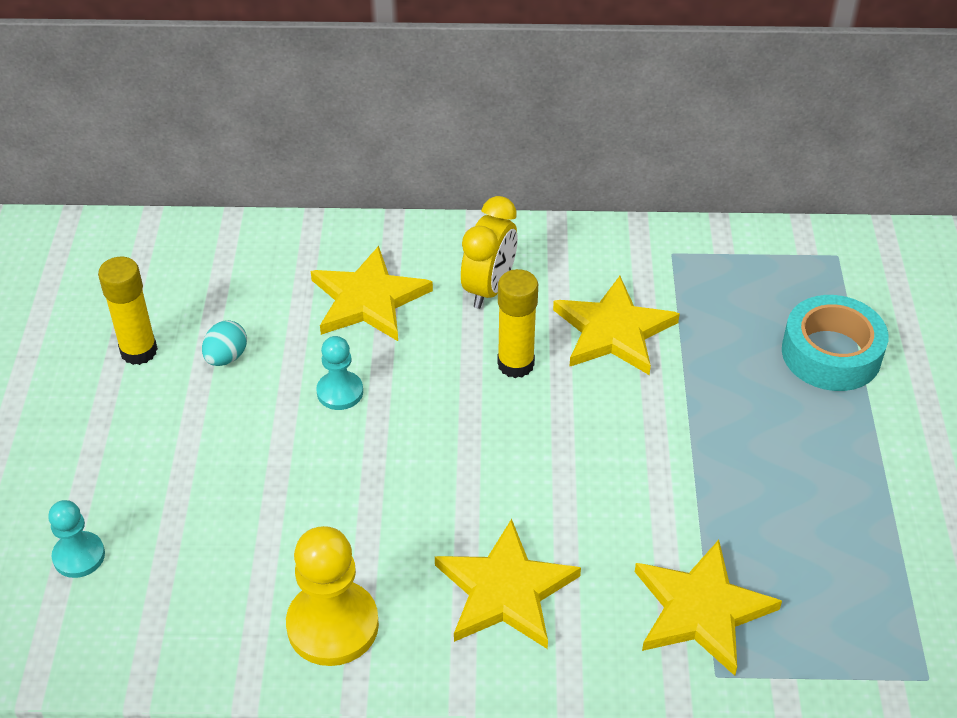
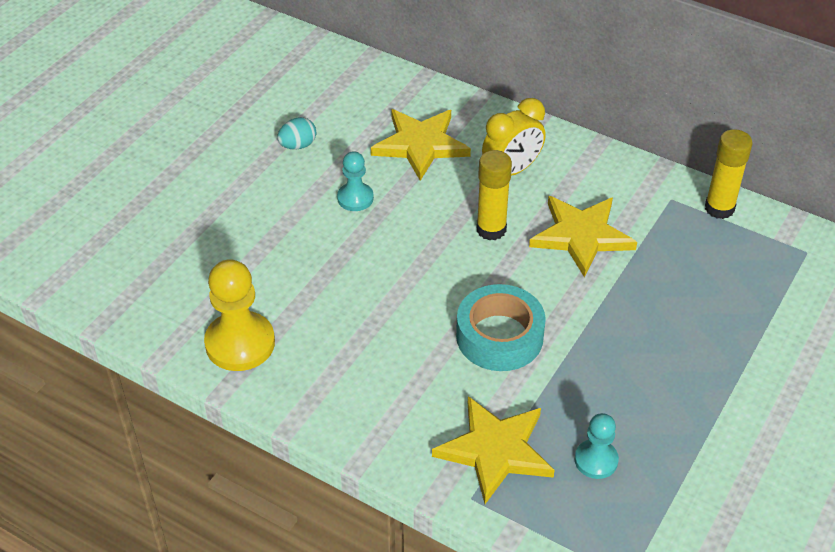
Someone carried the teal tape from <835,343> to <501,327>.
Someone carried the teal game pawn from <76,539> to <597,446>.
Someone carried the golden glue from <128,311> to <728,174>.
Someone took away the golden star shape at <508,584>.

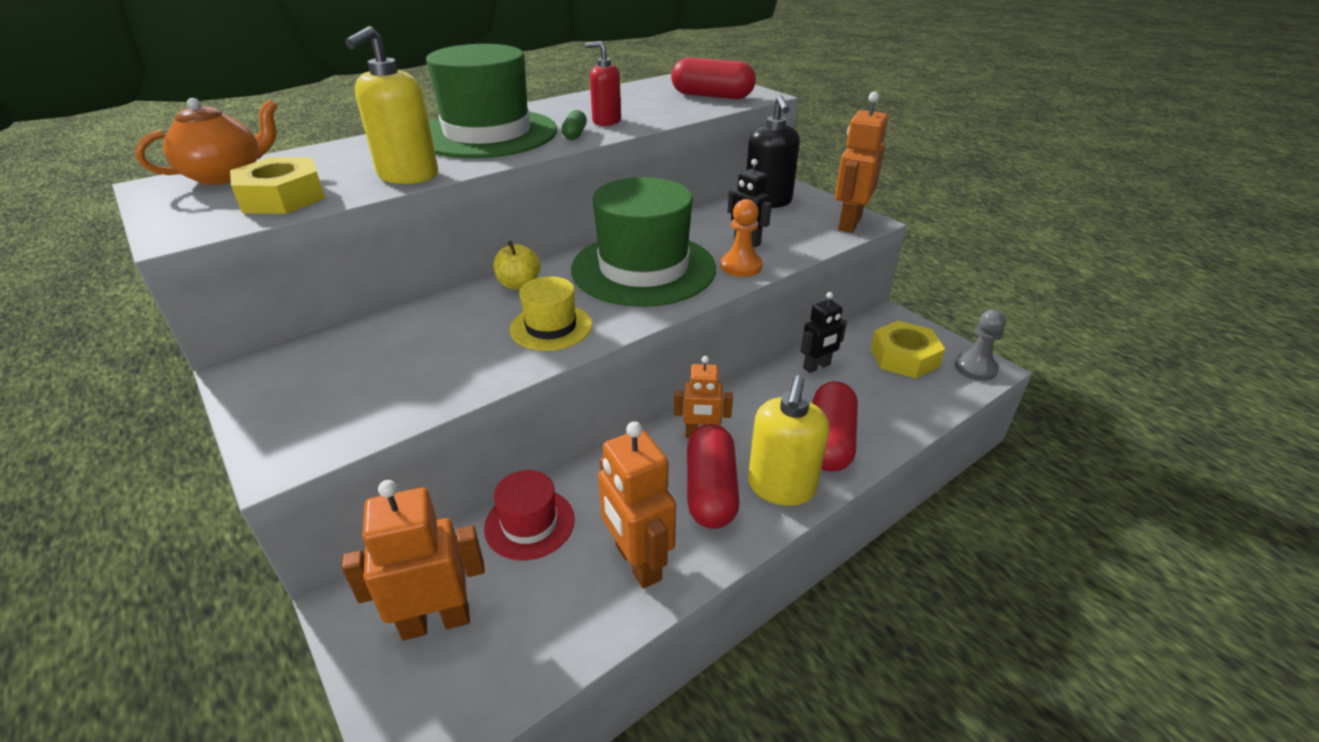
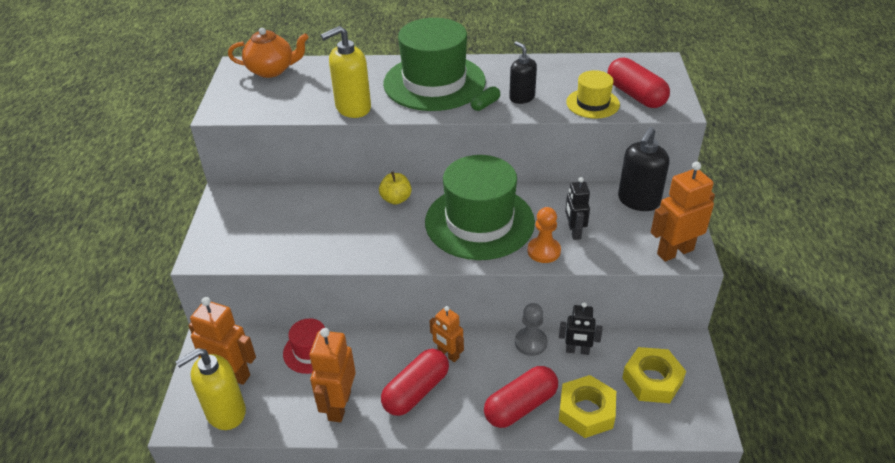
Someone carried the golden pump bottle from <788,440> to <210,389>.
Someone repainted the crimson pump bottle at <603,83>, which became the ebony pump bottle at <523,72>.
Someone carried the ash-grey game pawn from <980,345> to <531,329>.
Someone carried the golden nut from <277,185> to <587,406>.
Someone carried the golden top hat from <551,313> to <593,94>.

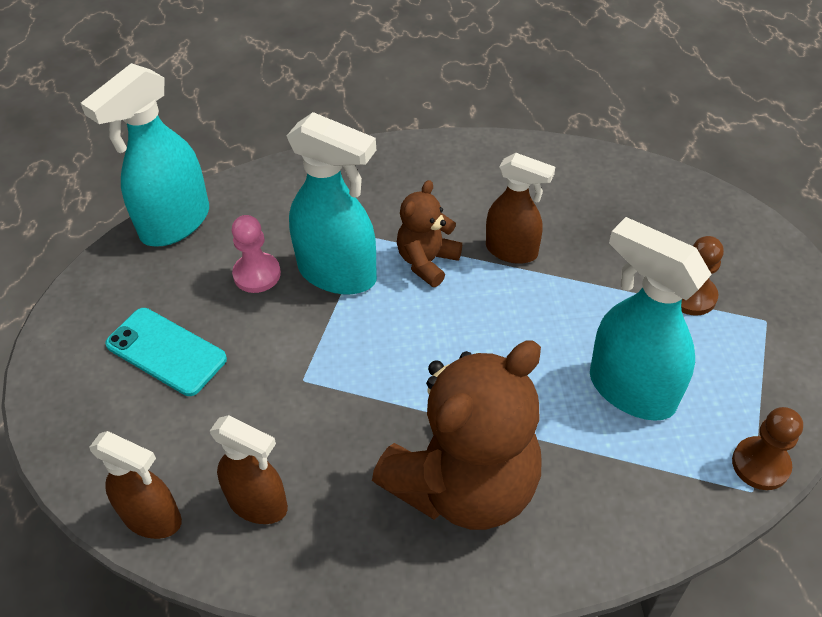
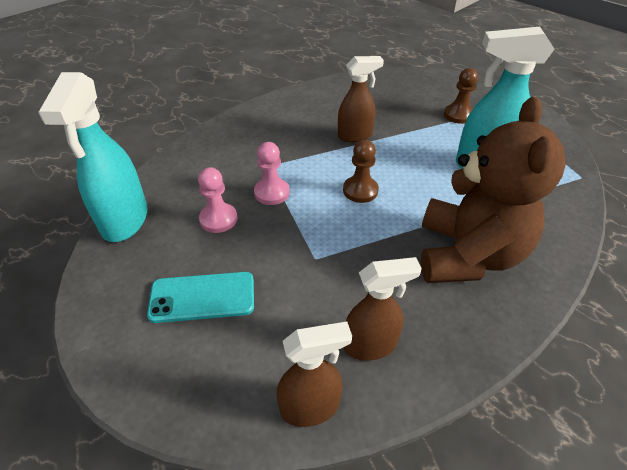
Someone swapped the teal spray cleaner at <332,203> for the rose-pink game pawn at <272,173>.
Someone carried the russet game pawn from <767,448> to <361,171>.
Someone took away the russet teddy at <429,233>.

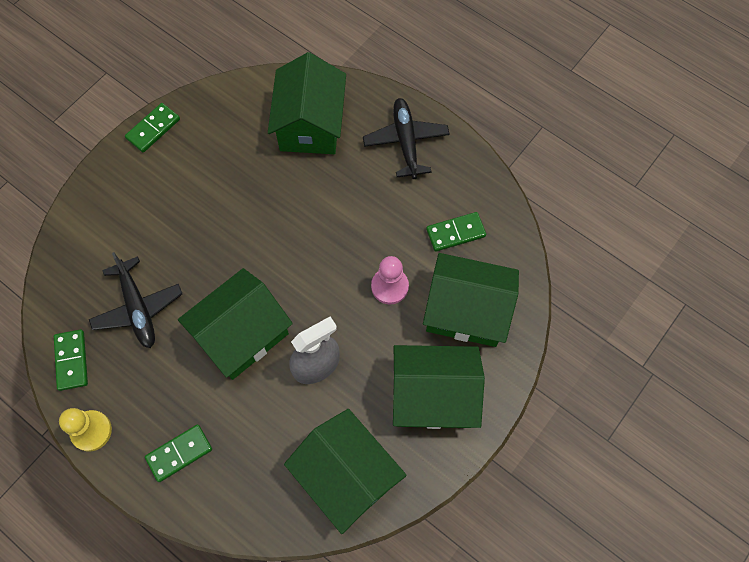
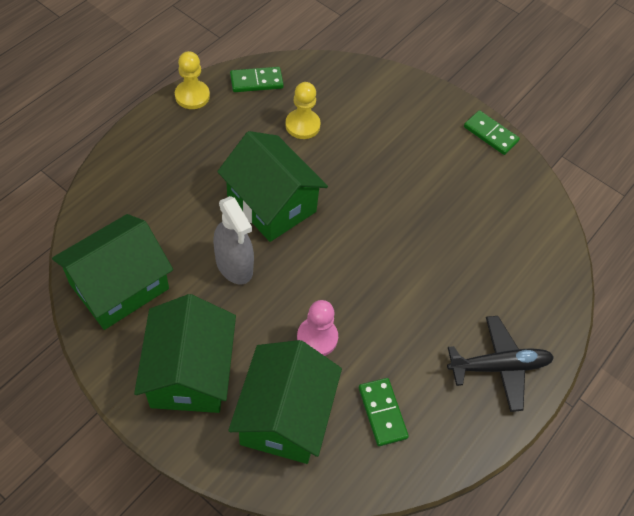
Someone swapped the ebony plane at <135,300> for the golden game pawn at <302,110>.
Someone took away the green domino tile at <178,453>.
Someone took away the green house at <307,103>.

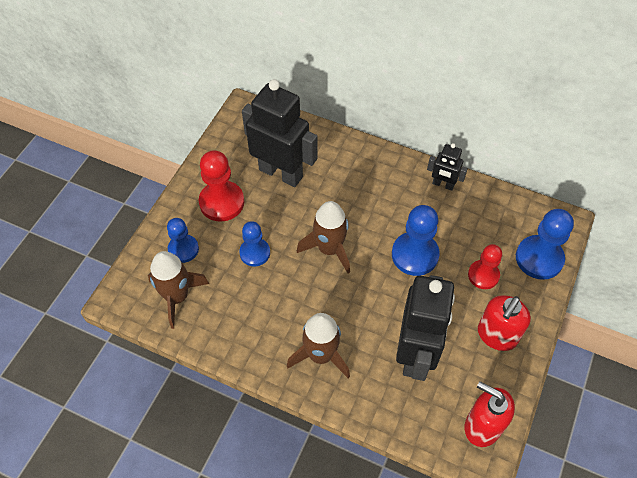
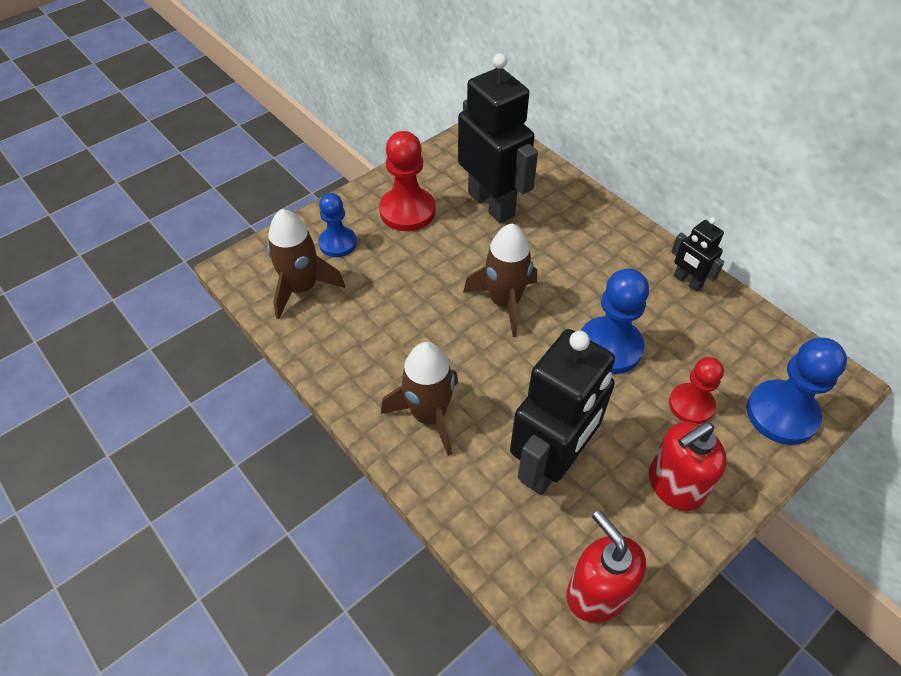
Someone took away the blue game pawn at <254,243>.

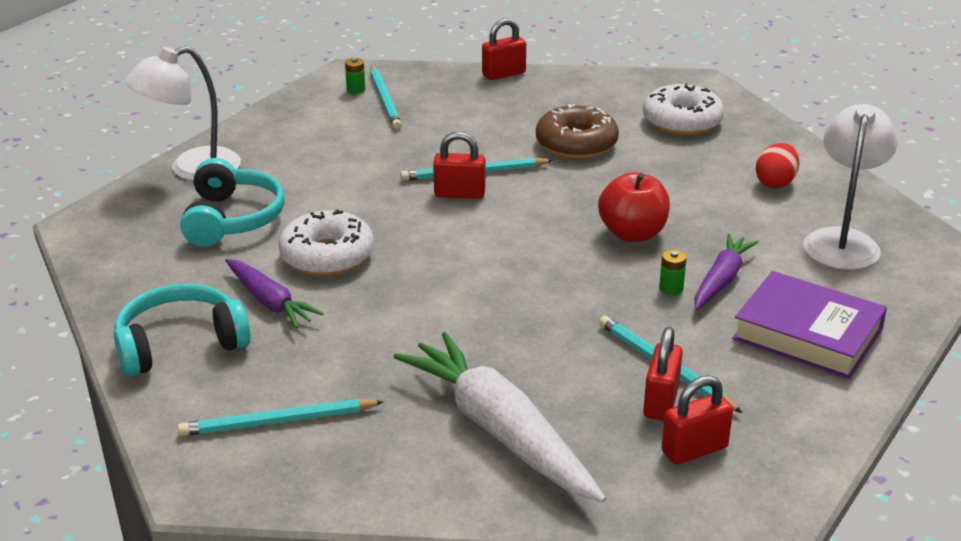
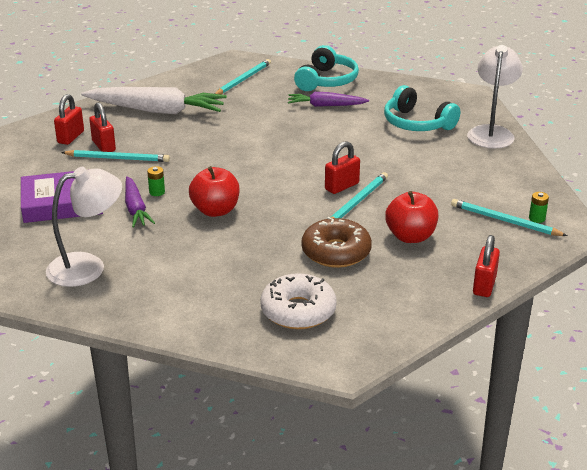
Someone rotated the pure white desk lamp at <850,187> by 90 degrees counterclockwise.
Someone put down the crimson apple fruit at <411,217>.
Someone took away the pure white doughnut at <326,242>.
Someone took away the crimson egg at <777,165>.

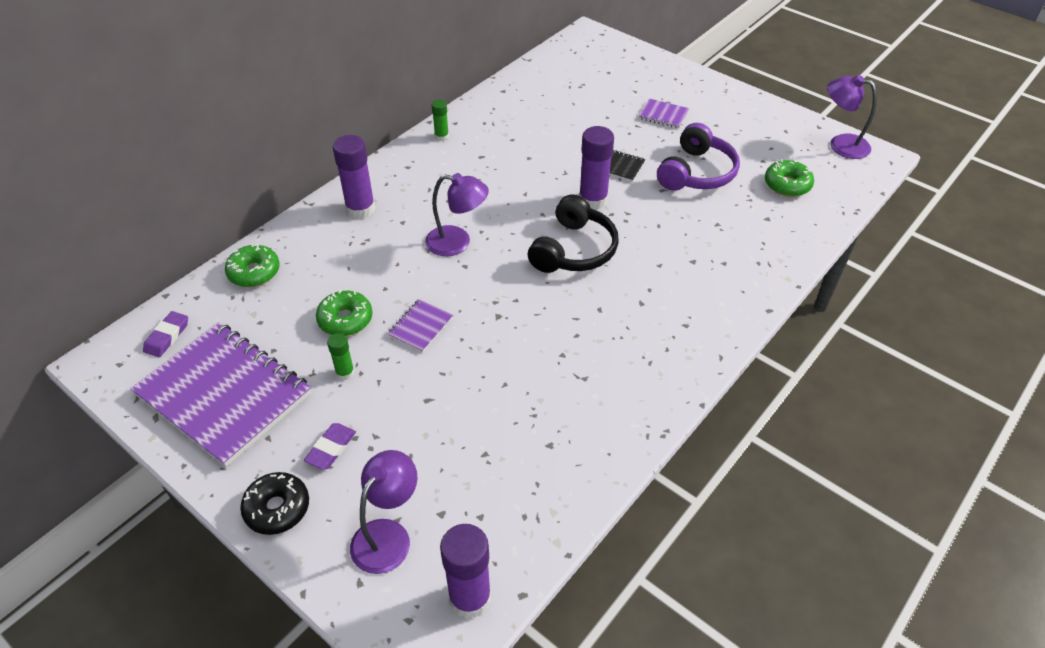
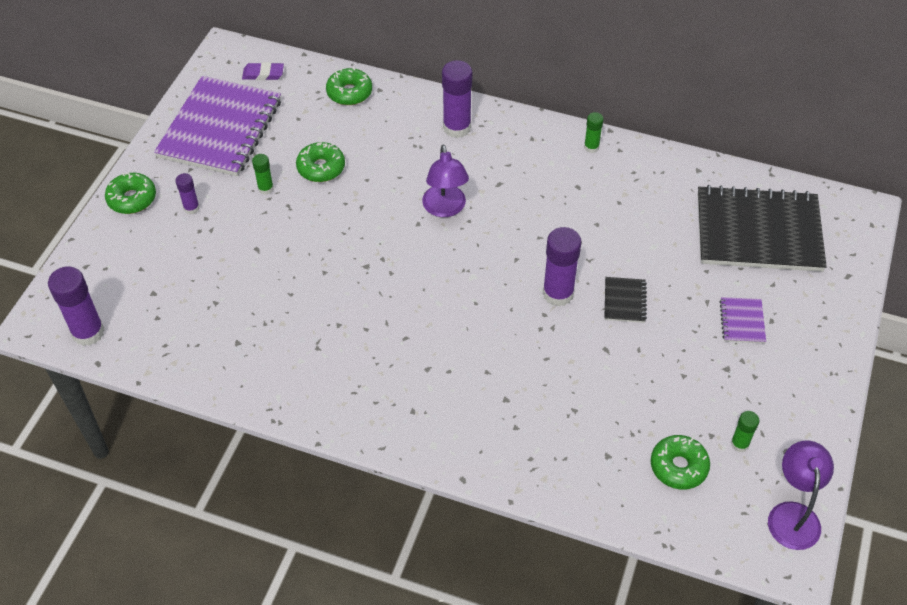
Someone repainted the ebony doughnut at <274,503>, which became the green doughnut at <130,193>.
Someone swapped the royal purple eraser at <330,446> for the royal purple glue at <187,193>.
Someone put down the ebony notebook at <762,228>.
Someone put down the green glue at <745,431>.
Someone took away the royal purple desk lamp at <383,512>.
Someone took away the royal purple notebook at <420,326>.
Someone took away the ebony over-ear headphones at <573,233>.
Someone took away the royal purple over-ear headphones at <698,157>.

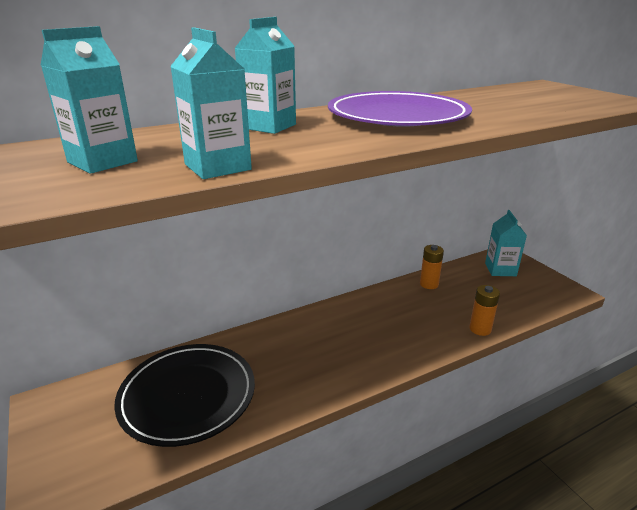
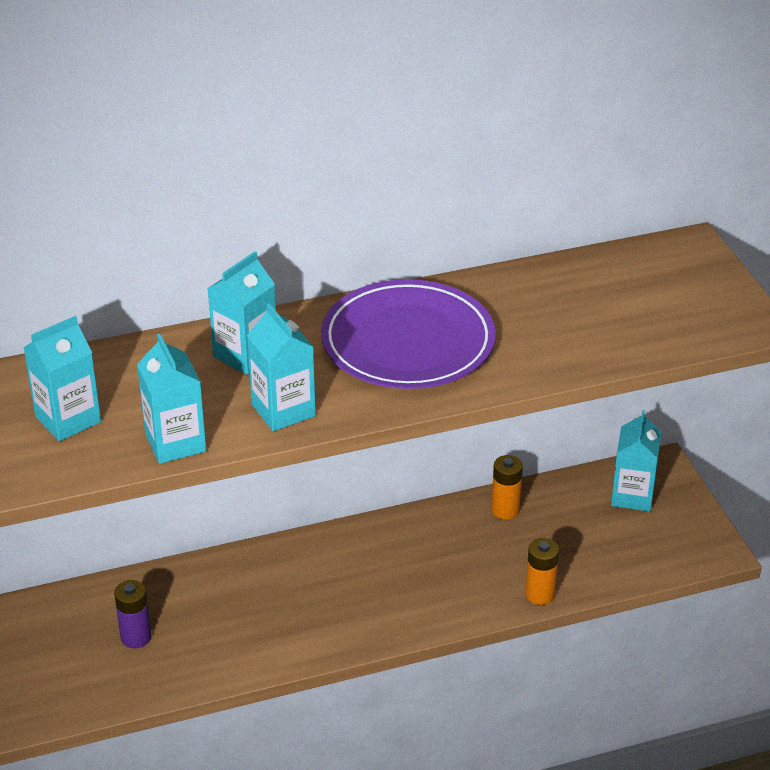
Someone swapped the ebony dinner plate at <184,395> for the royal purple AA battery at <132,614>.
Someone put down the teal carton at <281,367>.

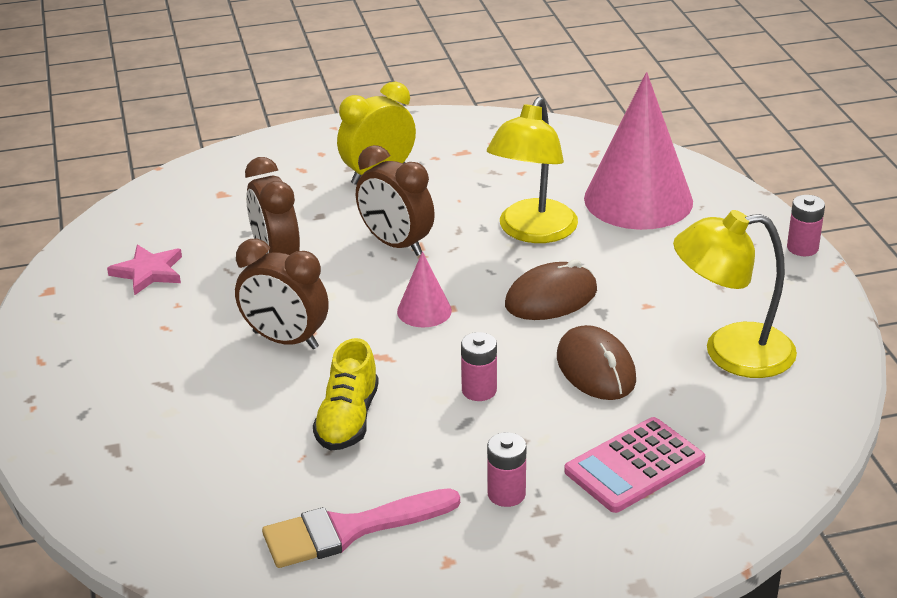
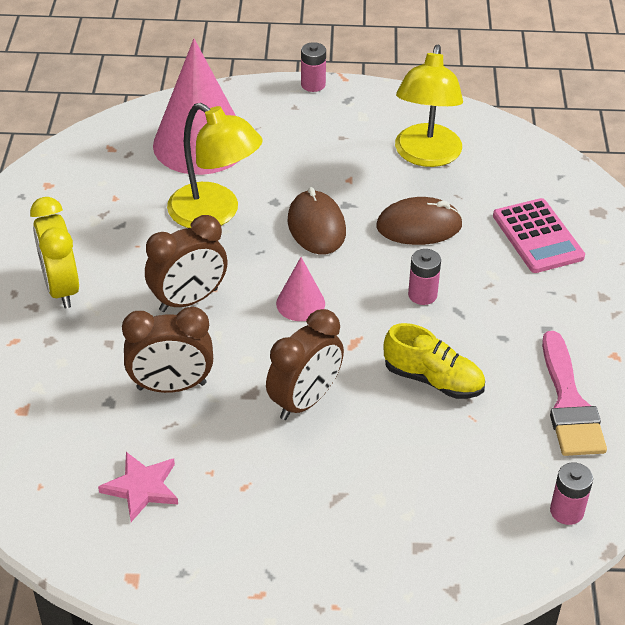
Someone carried the rose-pink AA battery from <506,469> to <571,494>.

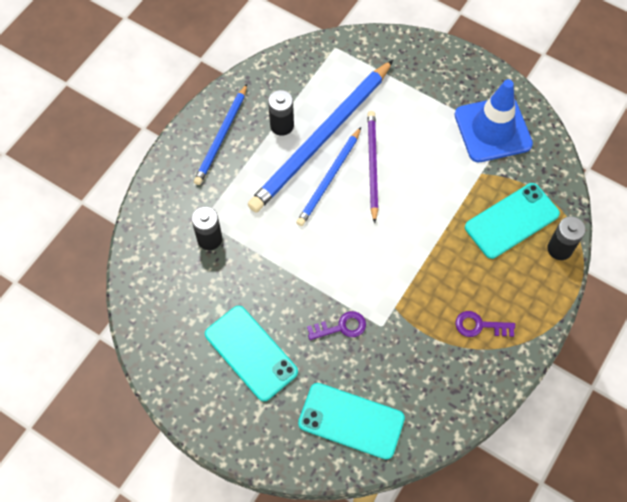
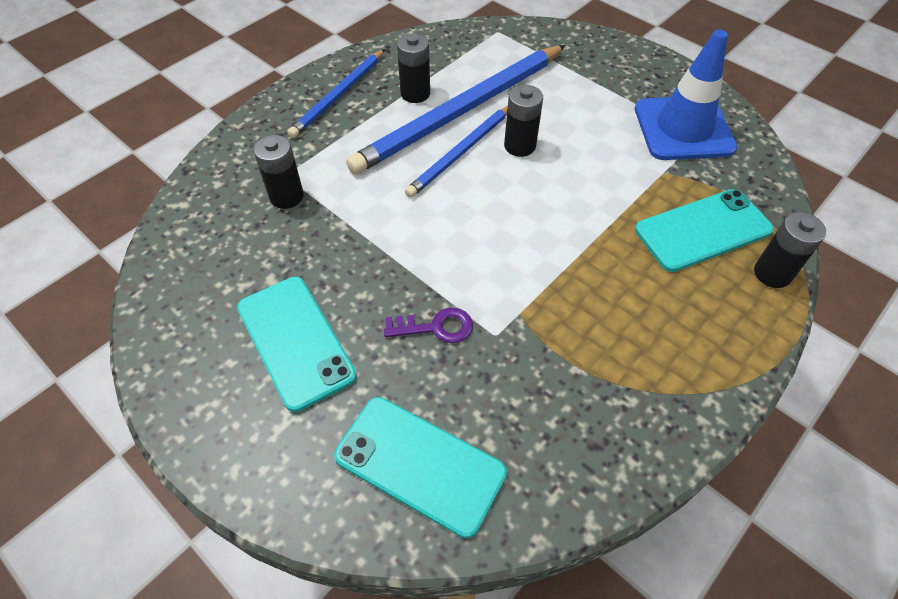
Someone swapped the royal purple lead pencil at <372,167> for the ebony AA battery at <523,121>.
Someone took away the royal purple latchkey at <485,324>.

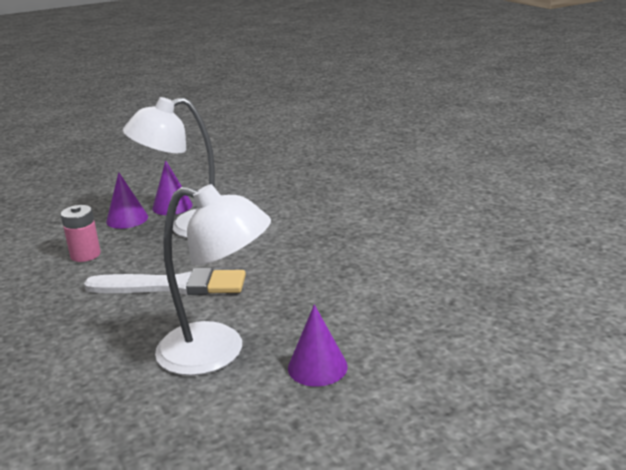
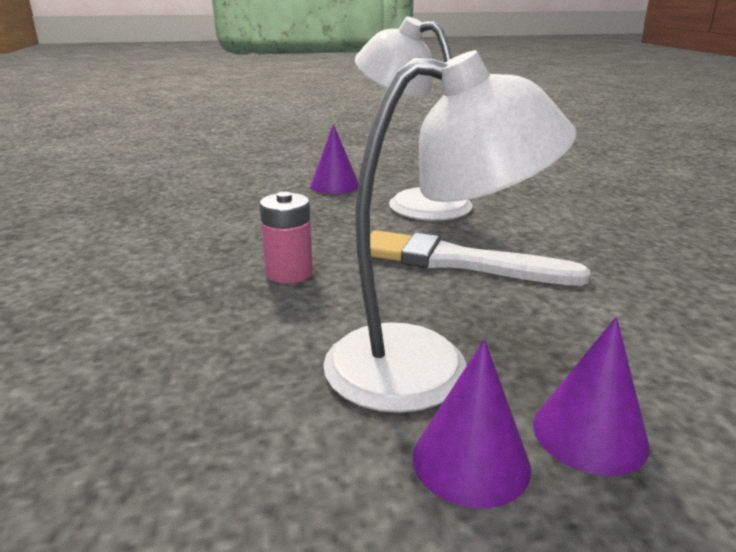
Someone carried the rose-pink AA battery from <81,233> to <286,238>.

